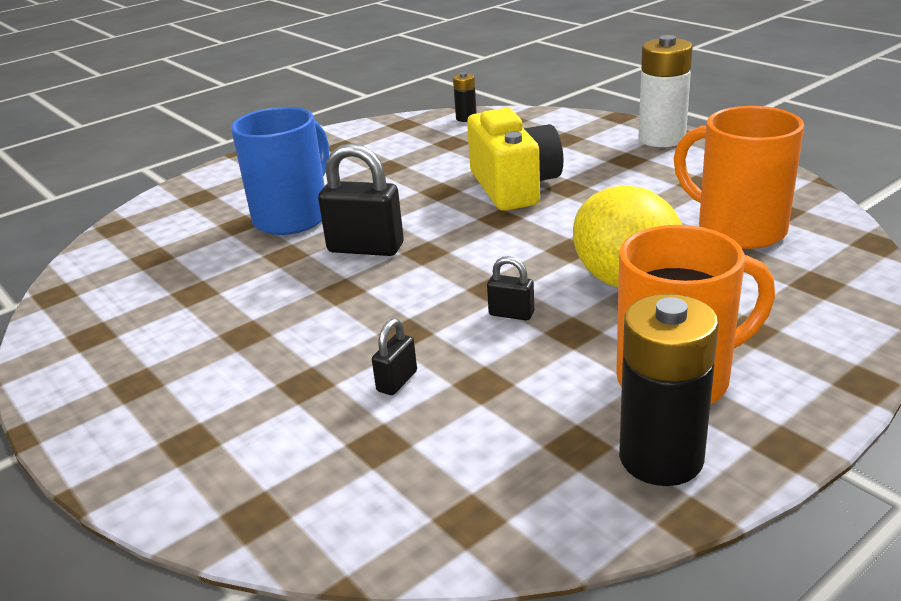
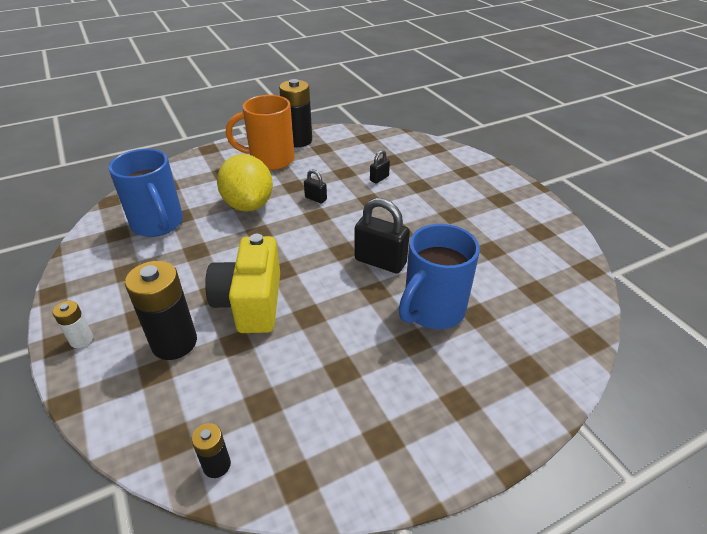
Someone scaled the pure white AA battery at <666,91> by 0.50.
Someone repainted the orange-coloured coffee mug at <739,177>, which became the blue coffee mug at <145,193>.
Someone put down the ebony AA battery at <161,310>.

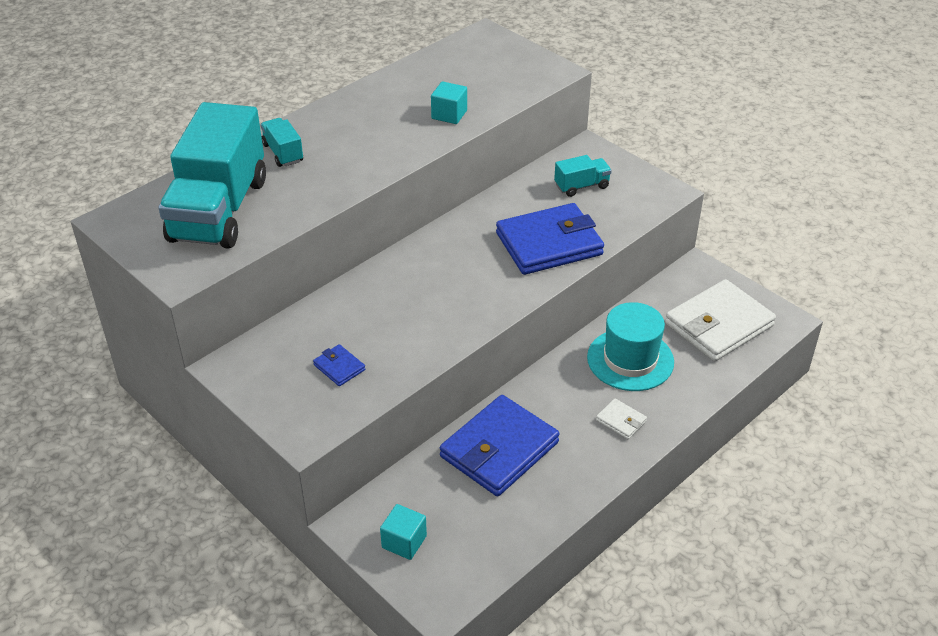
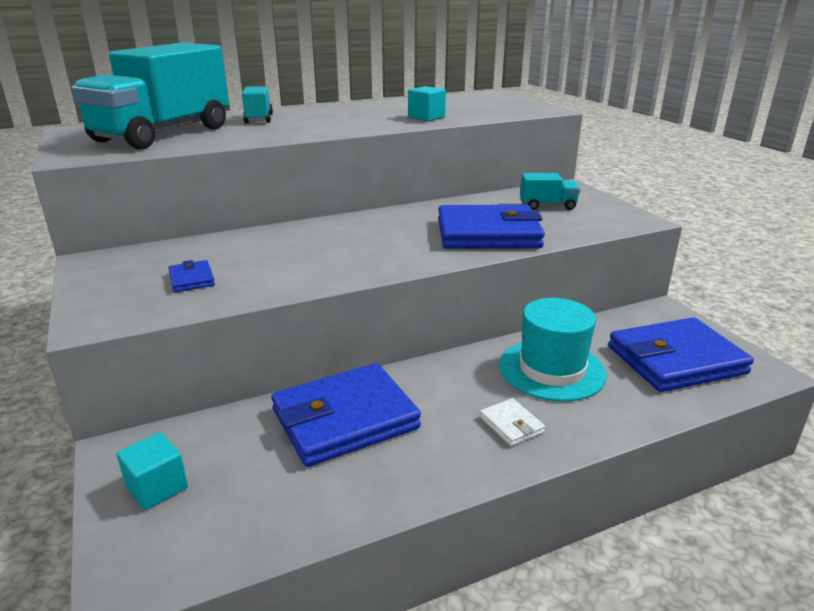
Someone repainted the pure white billfold at <720,320>, which became the blue billfold at <681,354>.

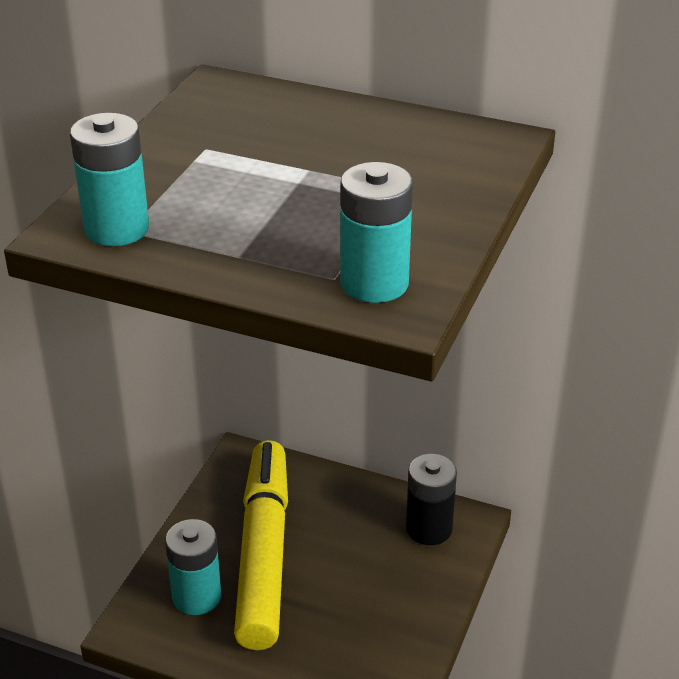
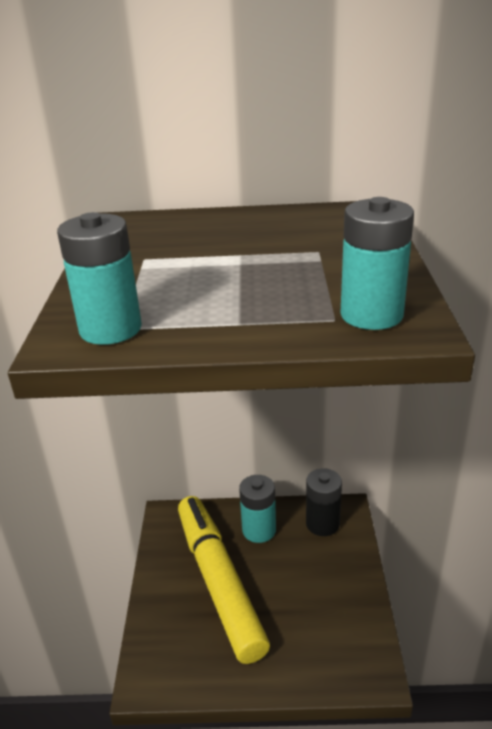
Someone carried the teal AA battery from <193,567> to <257,509>.

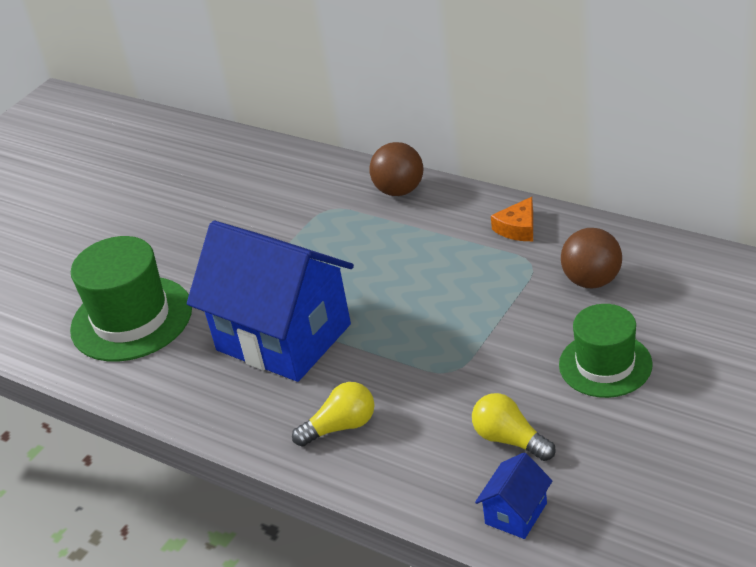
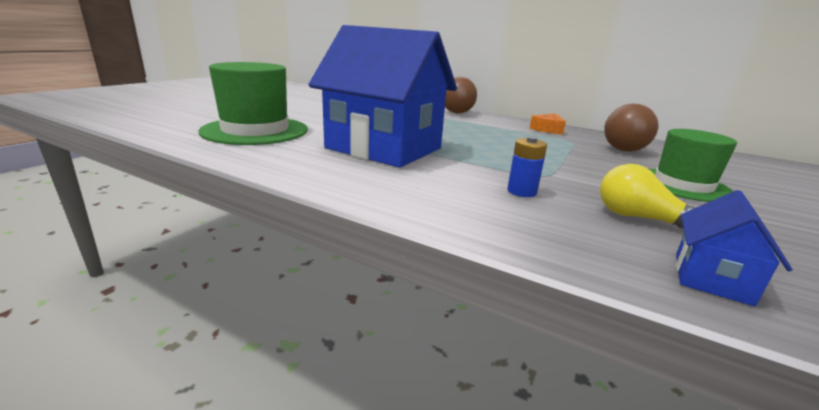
Someone put down the blue AA battery at <527,166>.
Someone took away the golden light bulb at <333,414>.

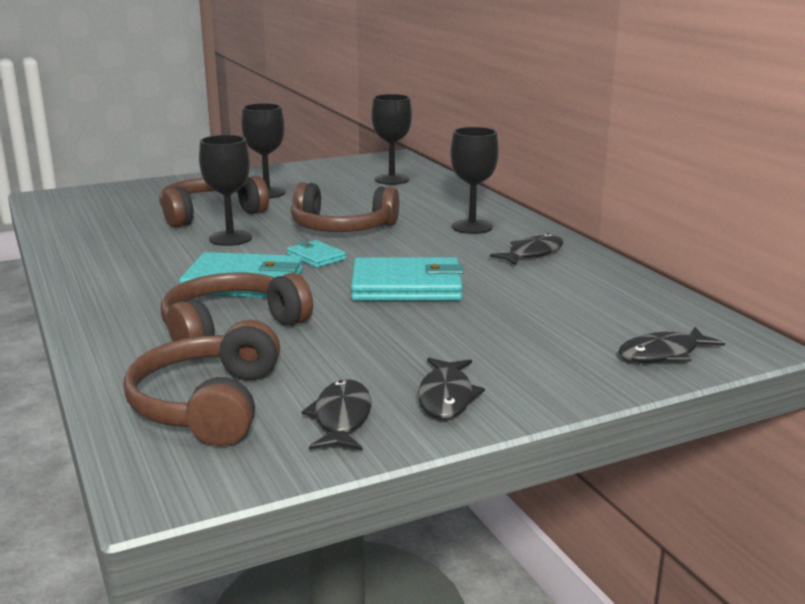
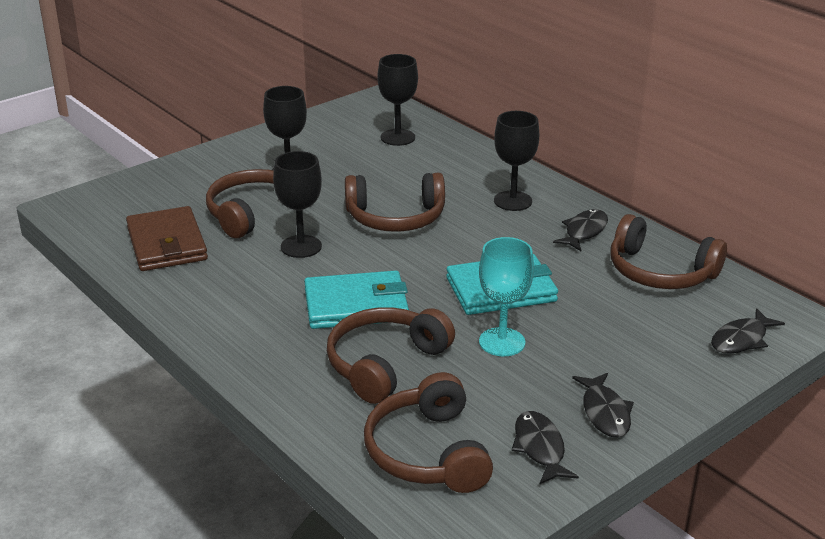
Someone put down the russet billfold at <167,238>.
Someone put down the teal chalice at <506,296>.
Someone put down the russet over-ear headphones at <669,251>.
Someone took away the teal billfold at <316,254>.

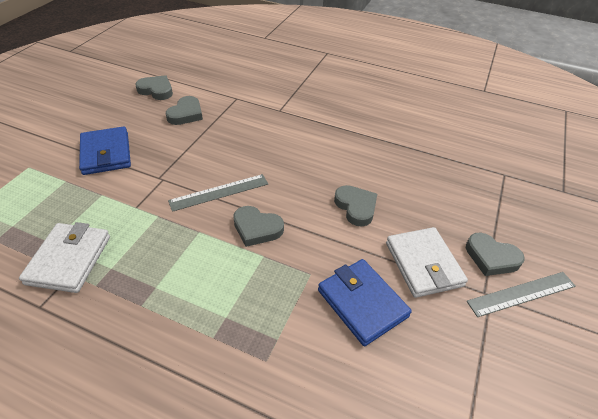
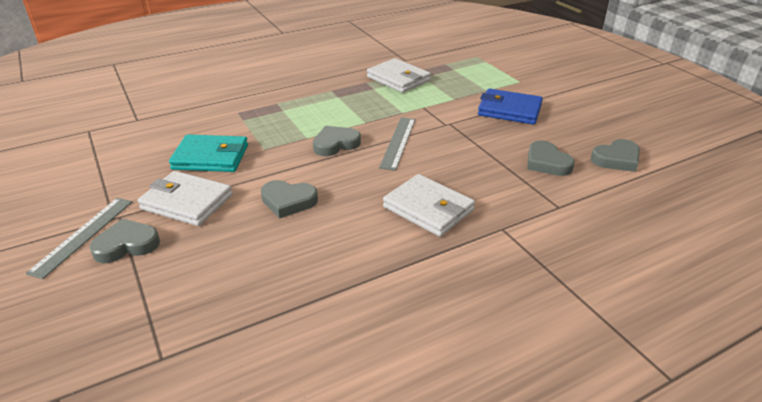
Someone repainted the blue billfold at <365,302>, which became the teal billfold at <208,153>.
Someone put down the pure white billfold at <429,205>.

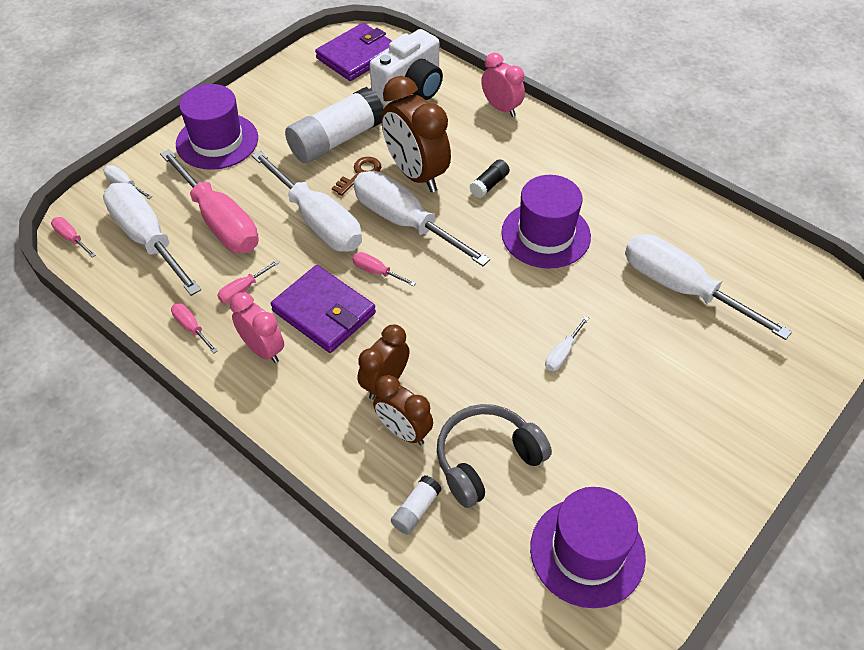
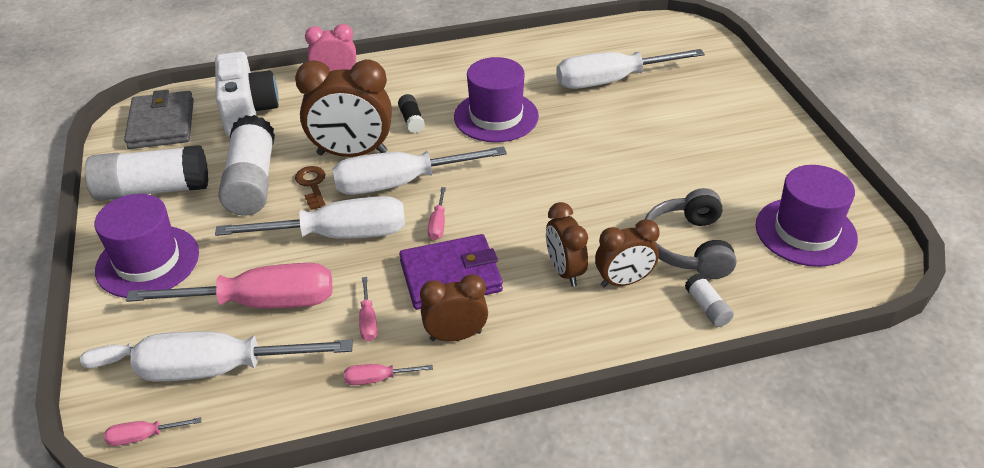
Someone put down the pure white glue at <146,173>.
Someone repainted the royal purple billfold at <353,52>, which became the ash-grey billfold at <159,119>.
Someone repainted the rose-pink clock at <257,328>, which became the russet clock at <454,307>.
Someone rotated the rose-pink flat screwdriver at <384,269> by 60 degrees counterclockwise.
Someone took away the pure white flat screwdriver at <567,343>.

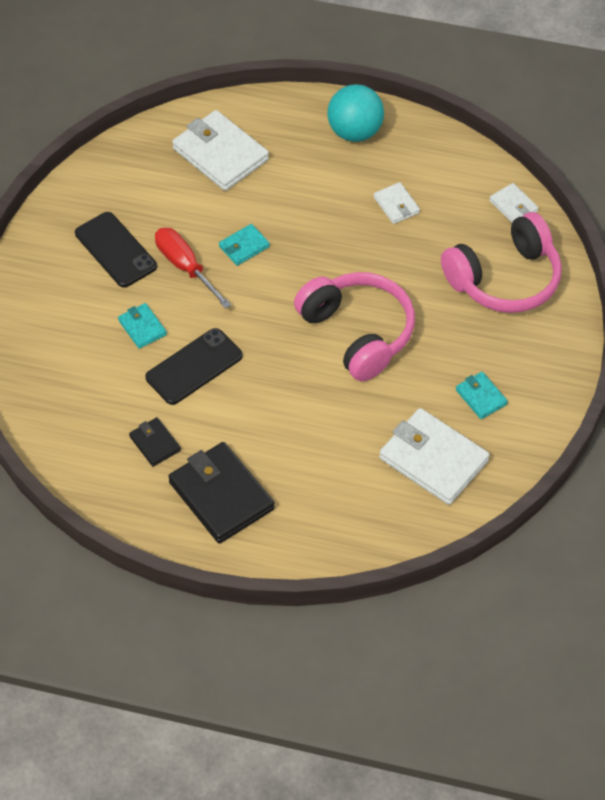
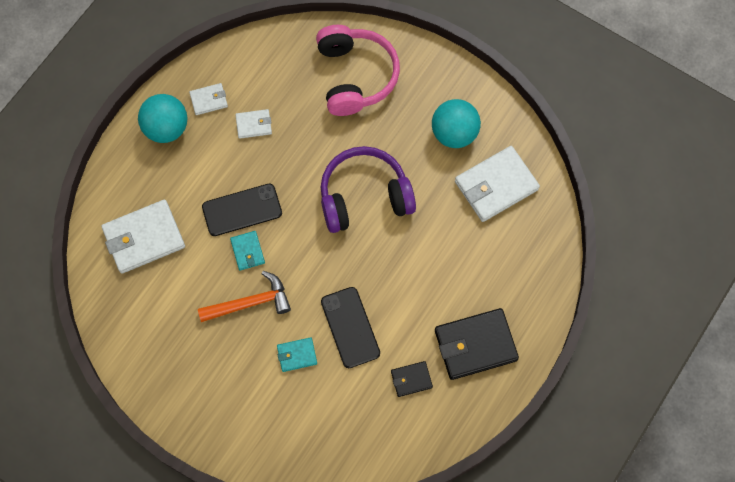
Someone carried the pure white billfold from <514,203> to <208,99>.
Someone swapped the crimson flat screwdriver at <193,268> for the orange-coloured carpenter's hammer at <244,296>.
Someone carried the ebony mobile phone from <116,250> to <242,210>.
Someone repainted the rose-pink over-ear headphones at <354,326>, which became the royal purple over-ear headphones at <368,189>.
Someone swapped the teal billfold at <482,395> for the teal sphere at <456,123>.

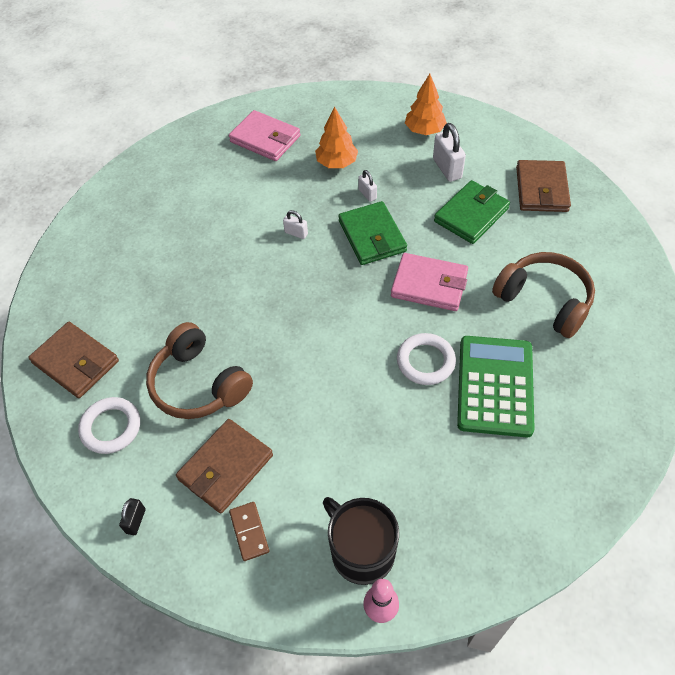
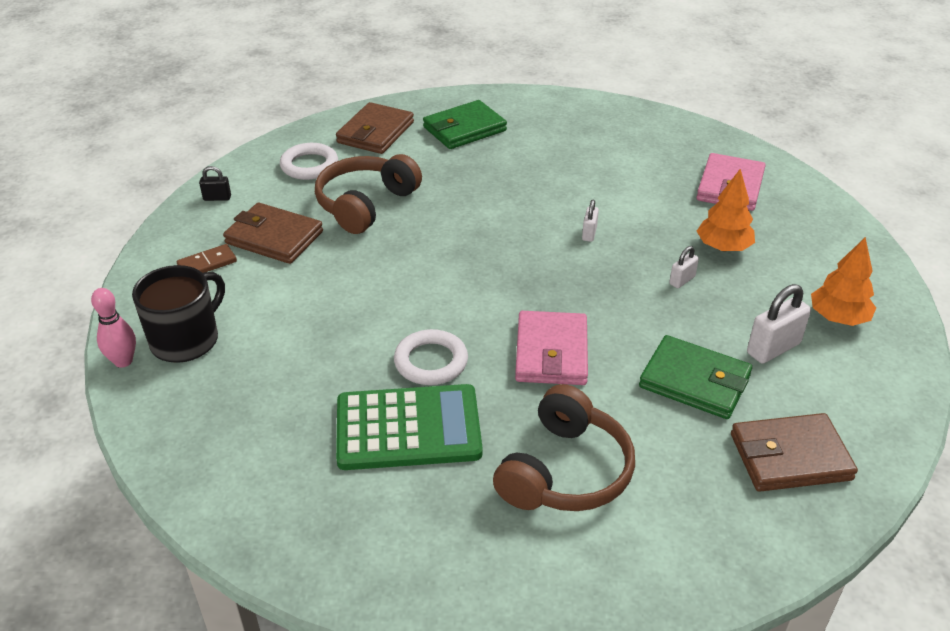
Someone carried the green billfold from <372,233> to <465,124>.

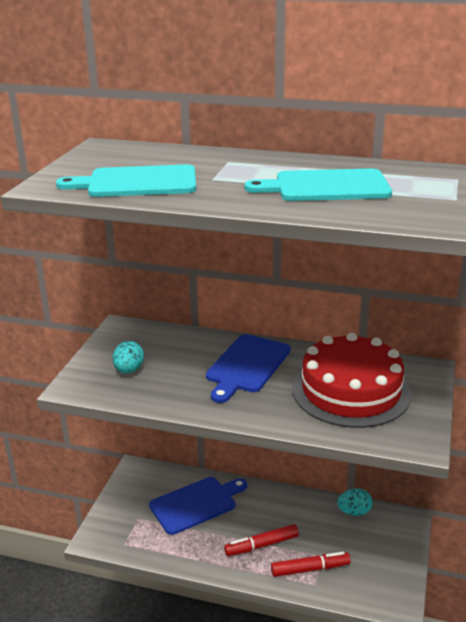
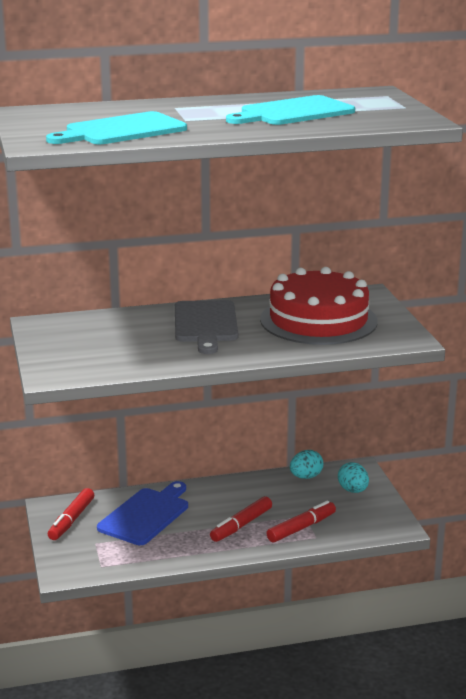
Someone put down the crimson marker at <71,514>.
Someone repainted the blue chopping board at <248,368>, which became the ash-grey chopping board at <206,327>.
Someone carried the teal egg from <128,357> to <353,477>.

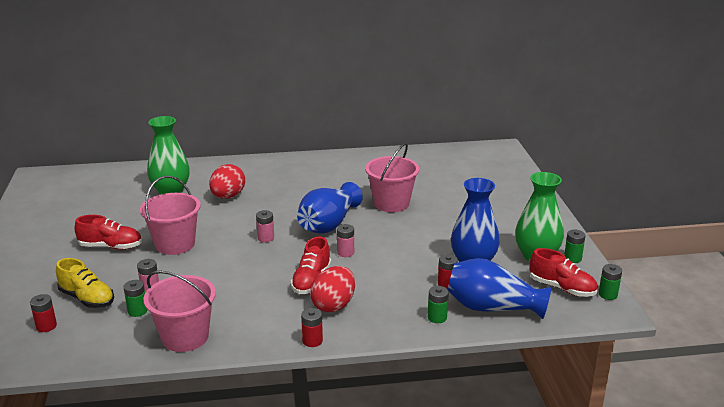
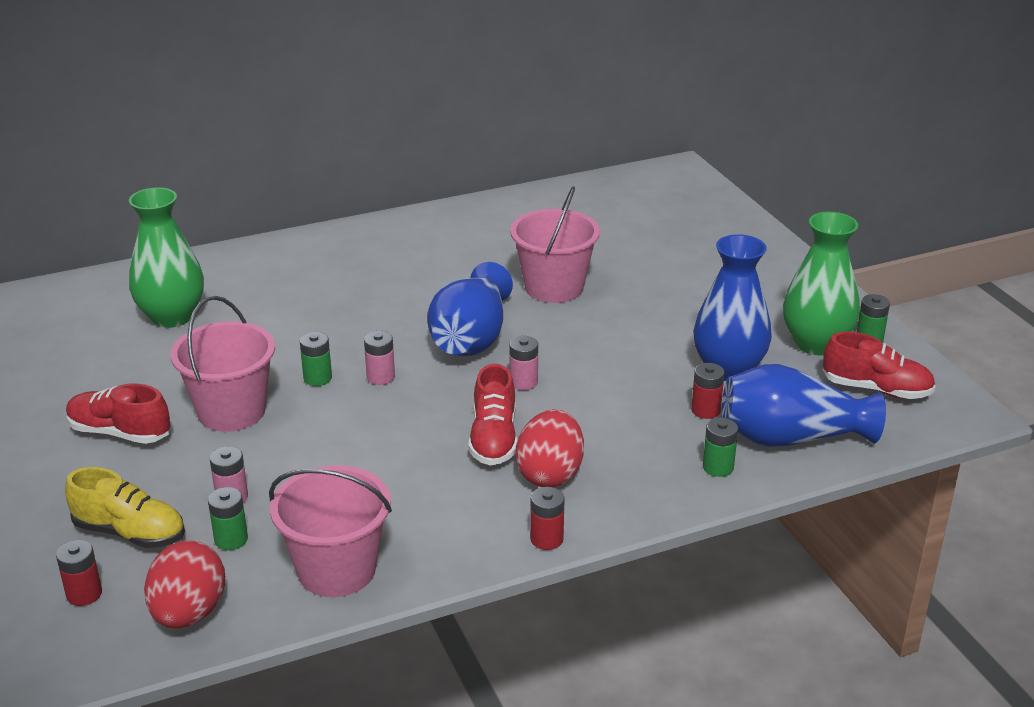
Someone rotated the crimson sneaker at <108,232> by 150 degrees counterclockwise.
Someone carried the crimson egg from <227,181> to <184,584>.
Someone carried the green AA battery from <610,282> to <316,359>.

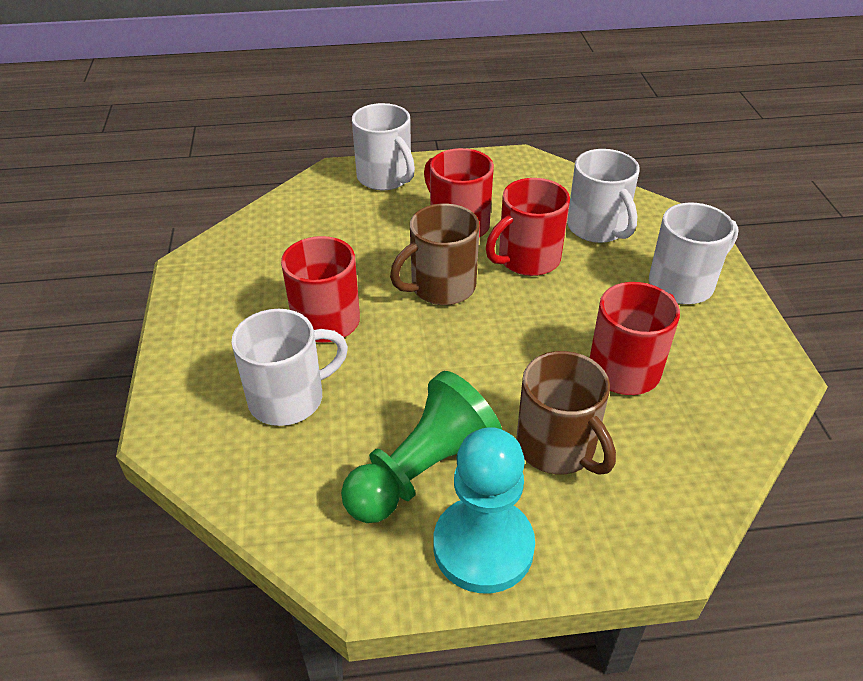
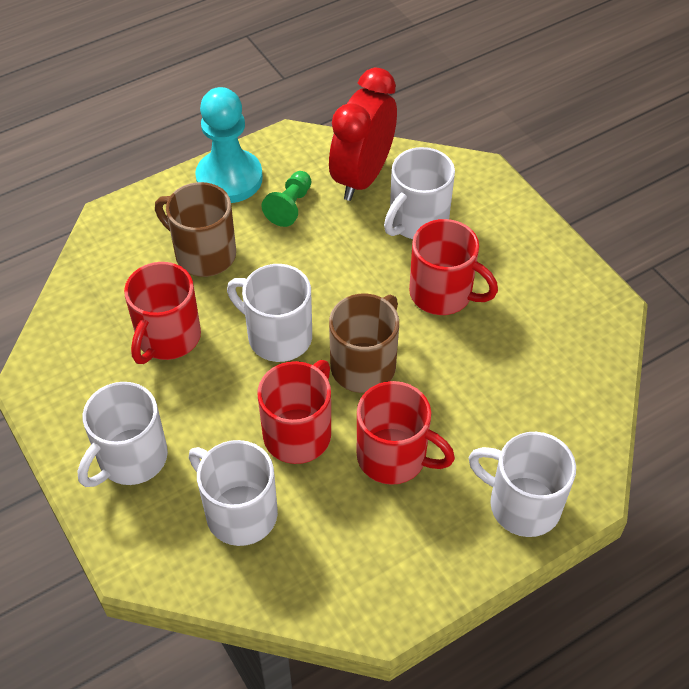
Someone put down the pure white coffee mug at <269,313>.
Someone scaled the green game pawn at <421,447> by 0.55.
Someone put down the crimson clock at <363,134>.

